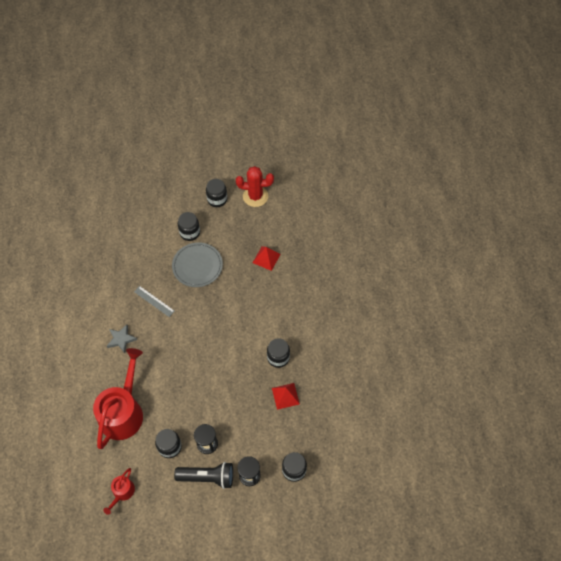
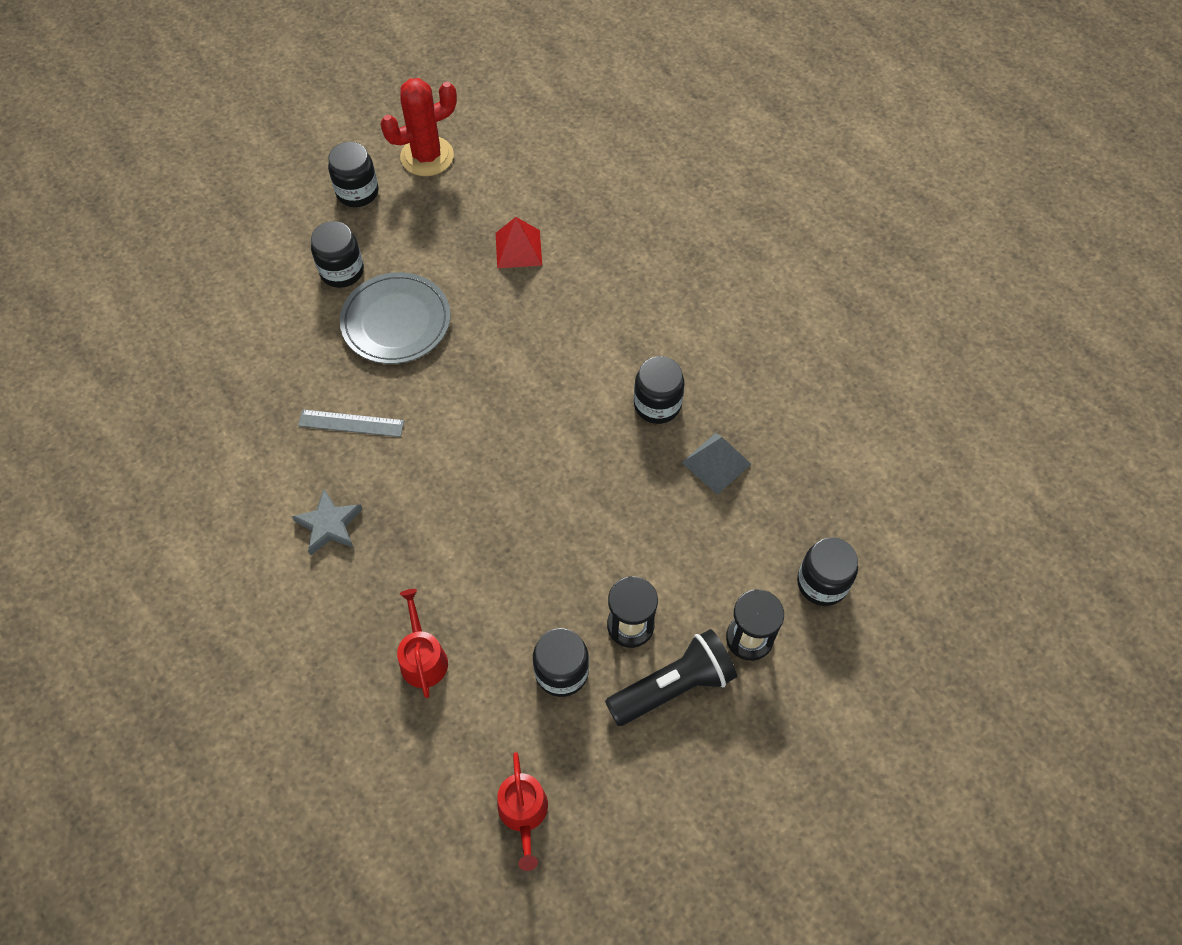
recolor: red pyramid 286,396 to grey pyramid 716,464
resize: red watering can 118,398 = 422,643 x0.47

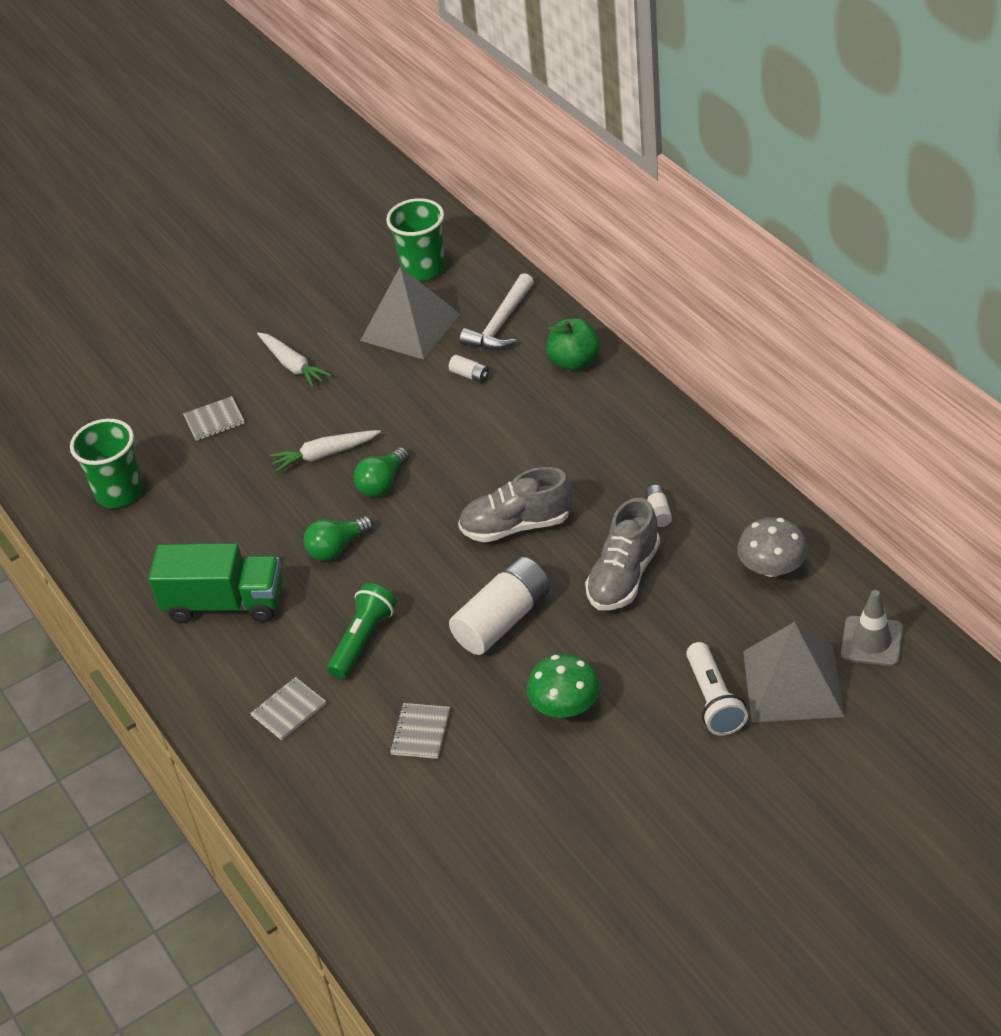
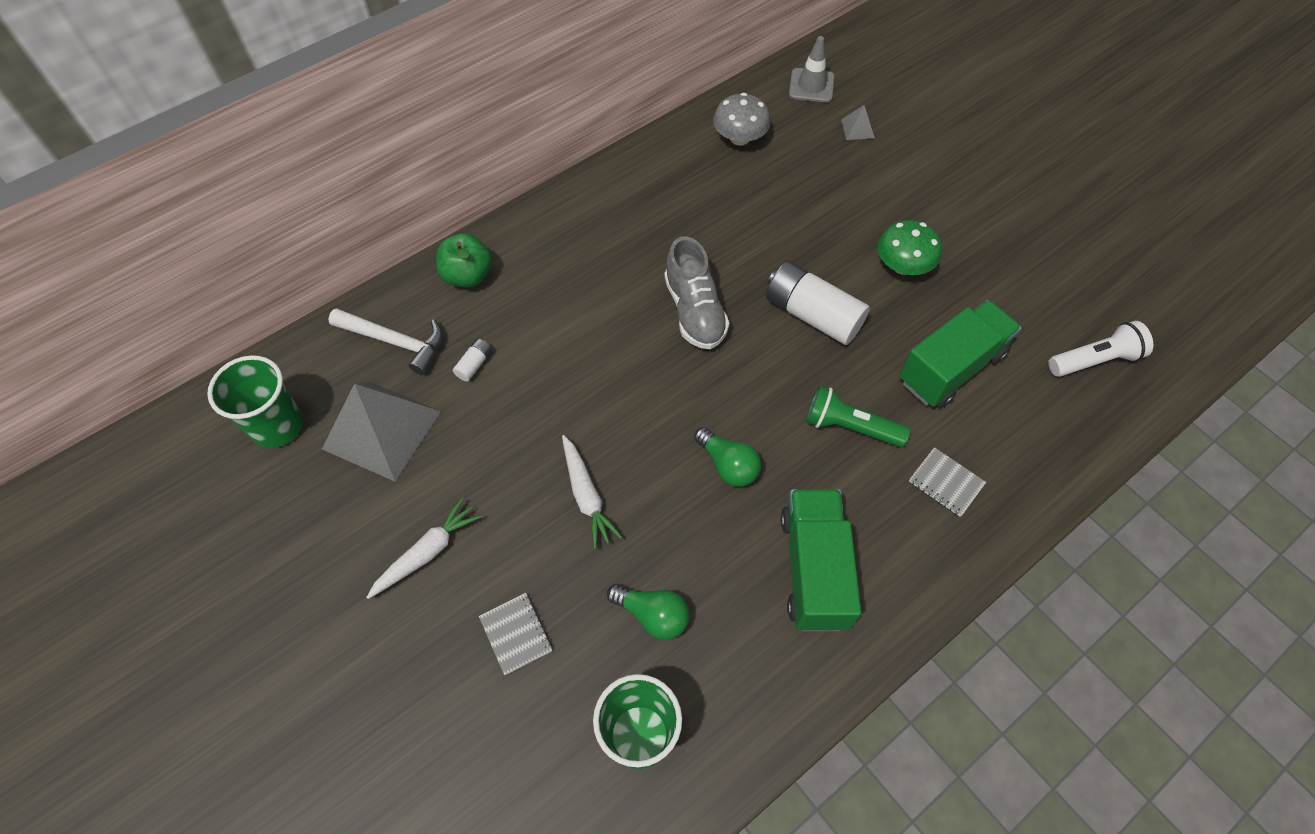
delete: white battery 658,506; grey shoe 622,554
move: green light bulb 381,472 to 648,612; white flashlight 717,689 to 1100,349
replace: grey notebook 420,731 to green truck 960,354
resize: grey pyramid 793,672 = 858,122 x0.41

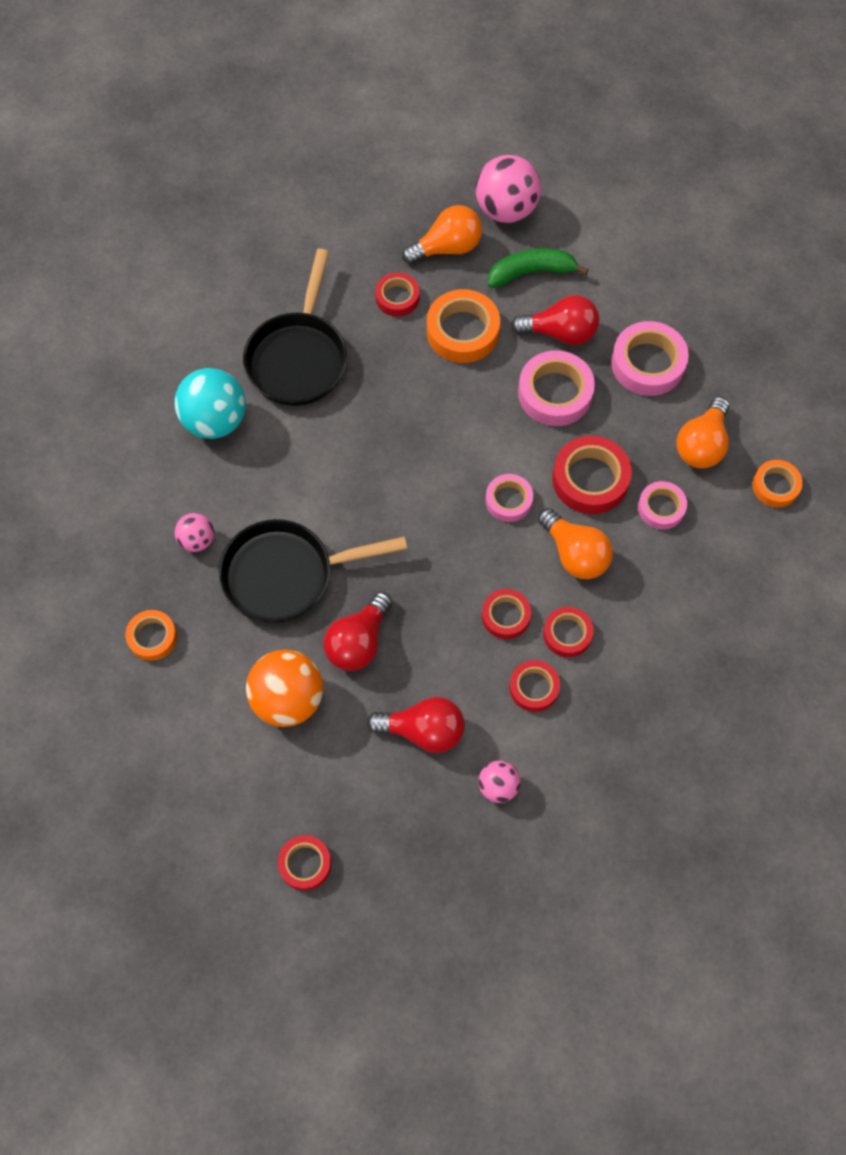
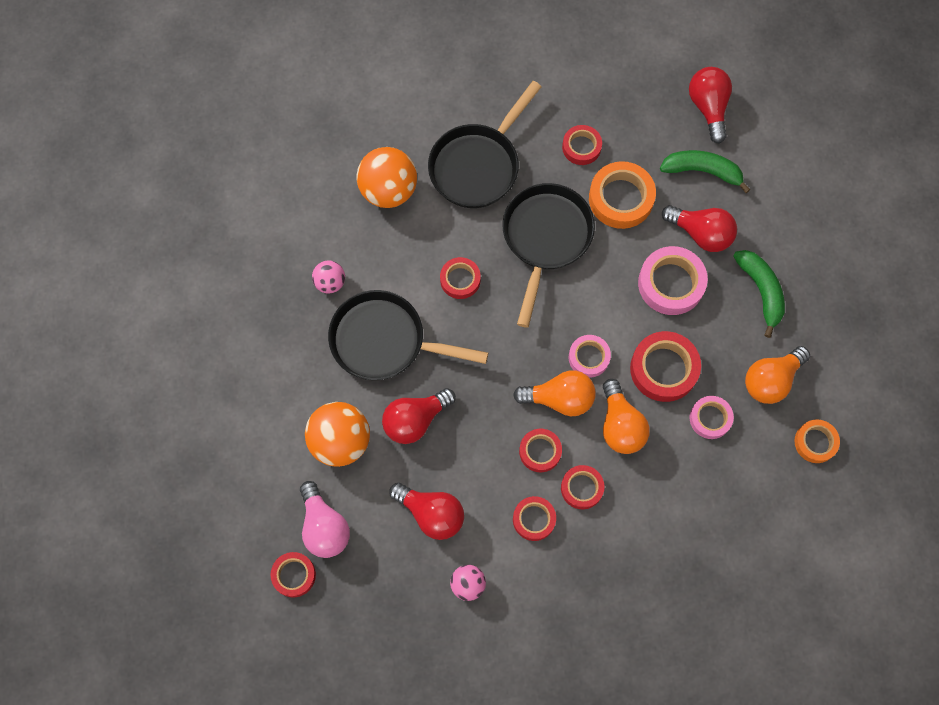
delete: orange tape 151,635
insert: black pan 549,255; red tape 460,278; pink light bulb 325,519
move: orange light bulb 442,234 to 554,393
replace: pink ball 508,189 to red light bulb 710,105; pink tape 650,358 to green banana 759,294
recolor: turquoise ball 210,403 to orange ball 386,177

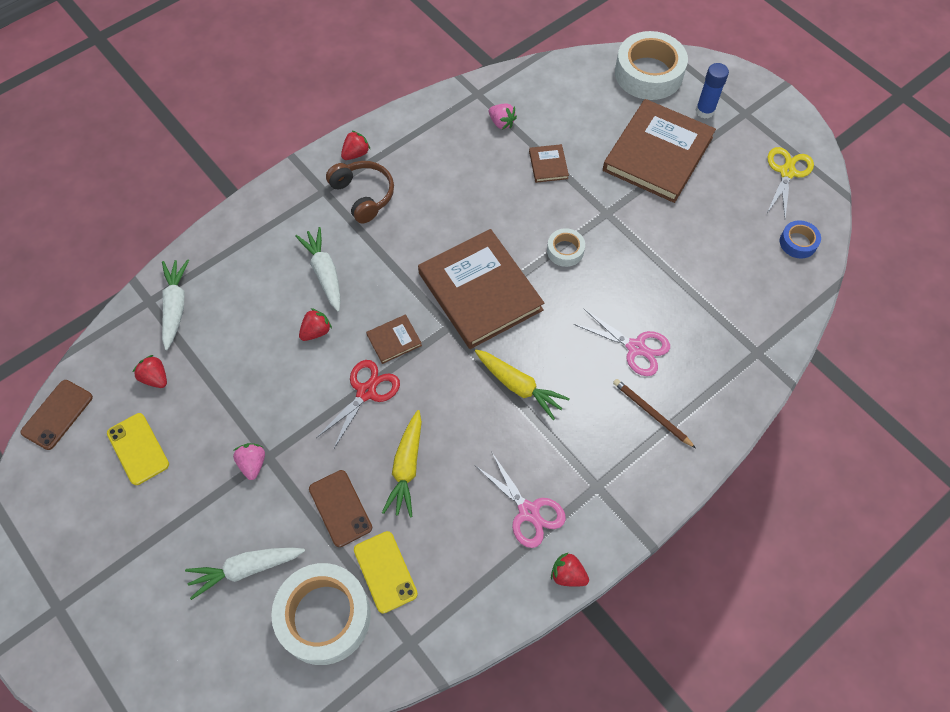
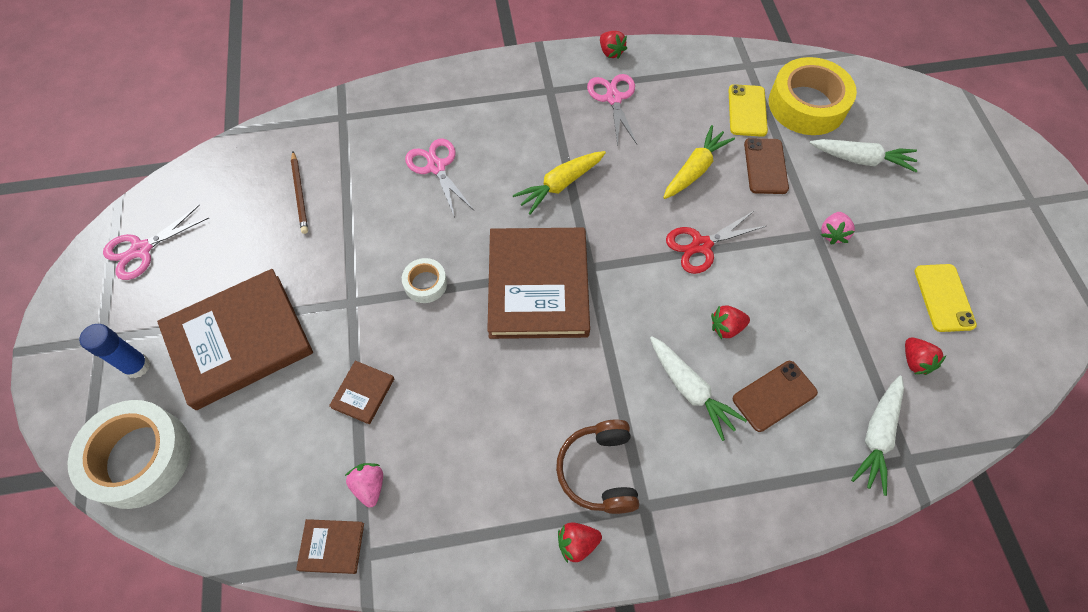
delete: blue tape 800,239
move: brown book 394,339 to 330,546; brown pencil 654,413 to 299,193; brown phone 57,415 to 775,396
recolor: yellow scissors 790,182 to pink scissors 156,242; white tape 321,614 to yellow tape 813,96
rotate: white carrot 317,269 = 698,388 45 degrees counterclockwise; yellow carrot 522,384 = 559,183 105 degrees counterclockwise

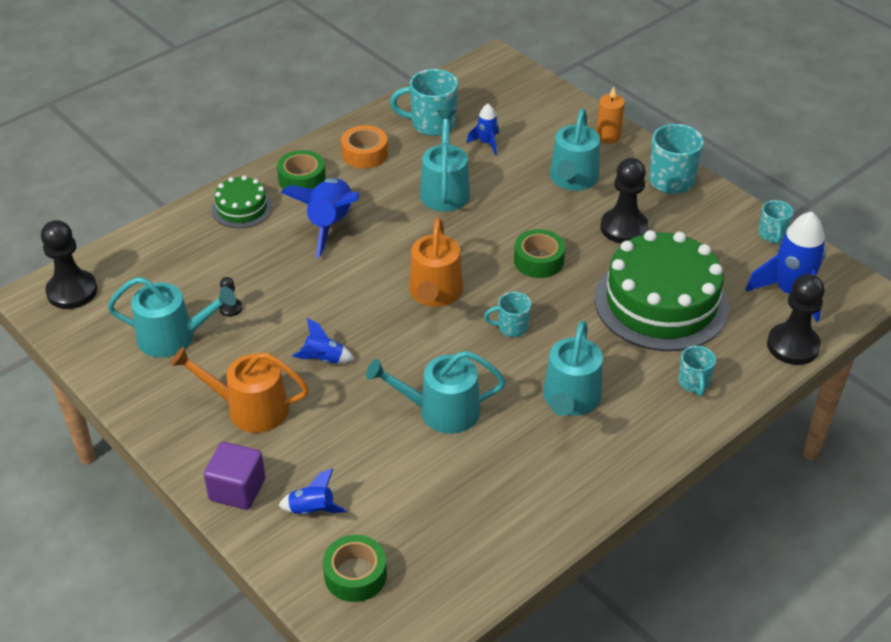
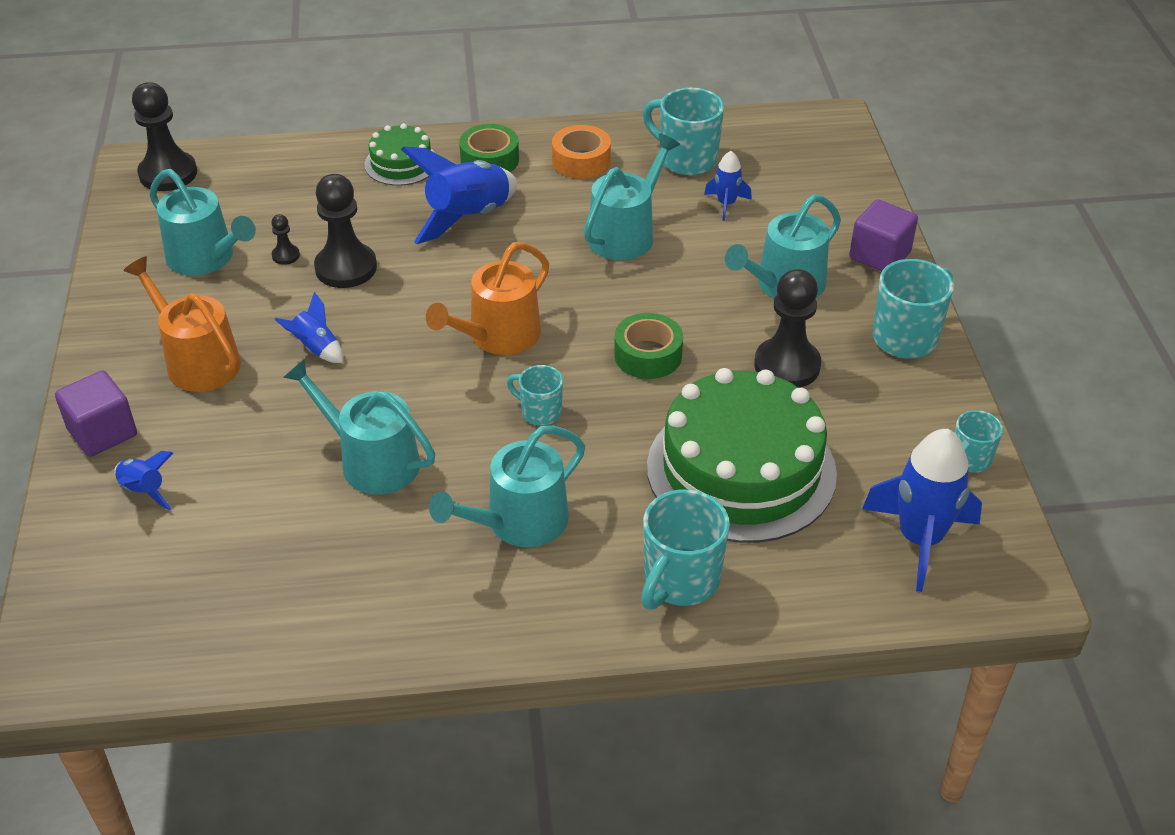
delete: green tape 355,568
move: black pawn 796,319 to 345,231
replace: orange candle 610,114 to purple cube 883,235
resize: turquoise mug 697,371 = 685,549 x1.71

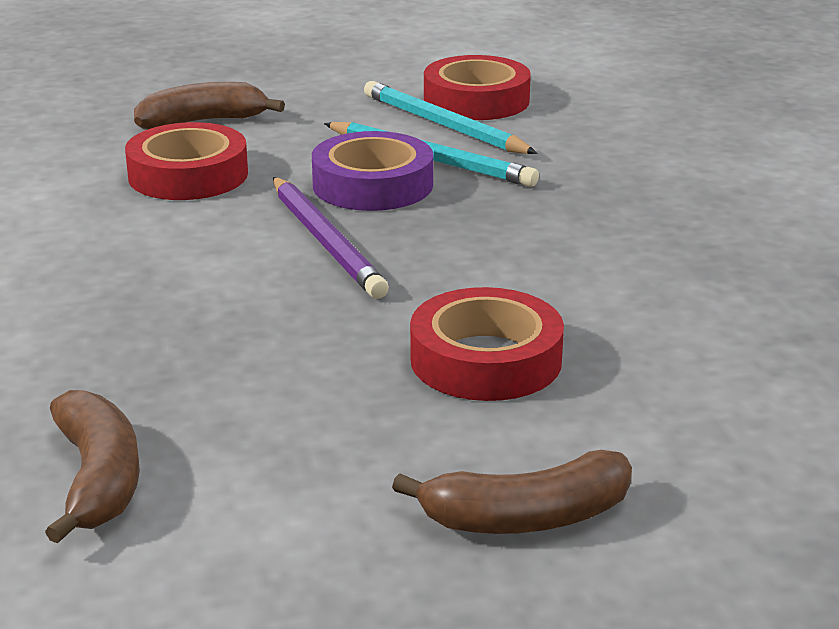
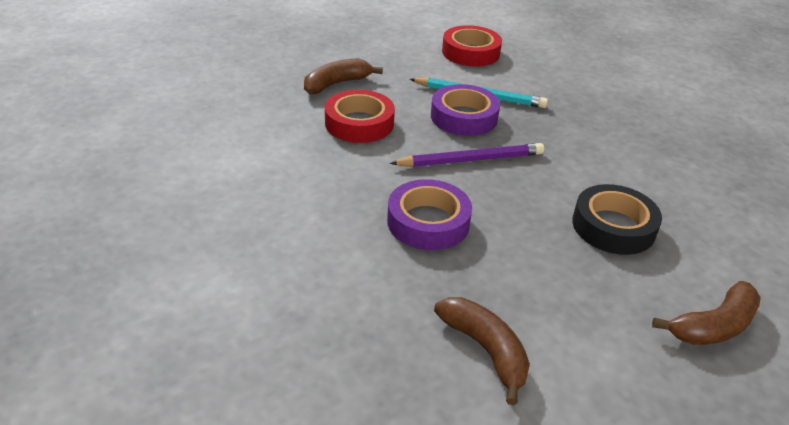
delete: turquoise pencil 451,117
insert: purple tape 429,214
recolor: red tape 487,344 to black tape 617,219
rotate: purple pencil 331,238 = 467,155 60 degrees counterclockwise

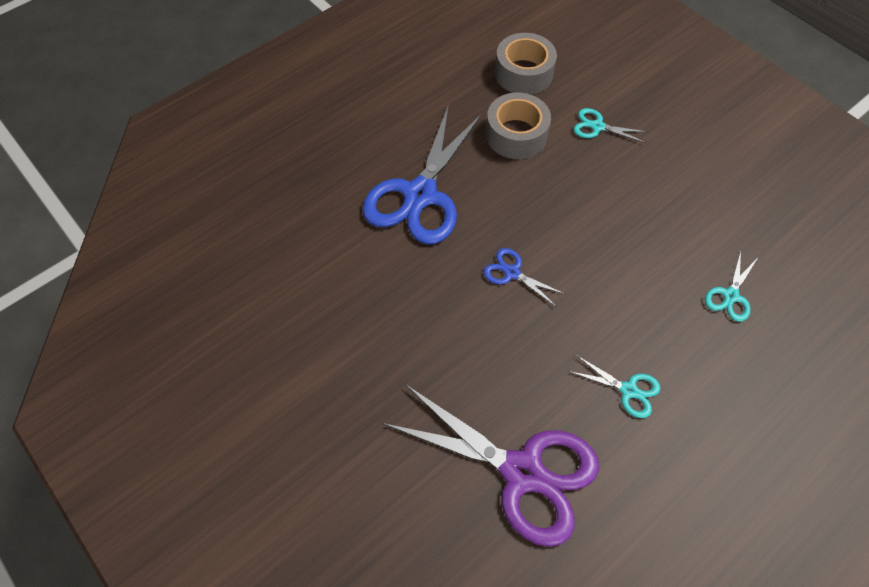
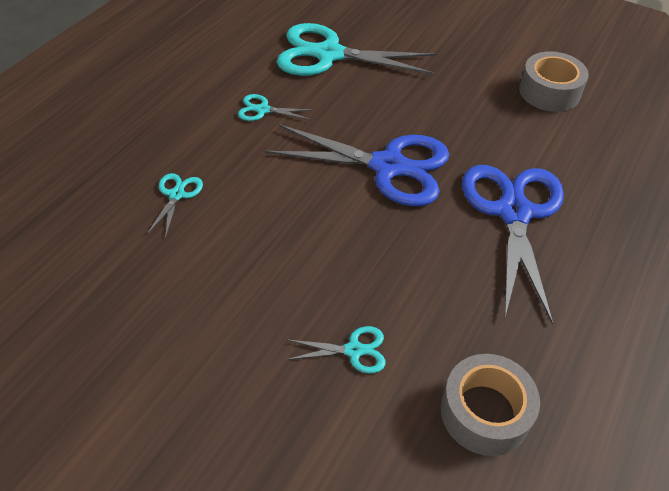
move: grey tape 518,125 to 554,81
recolor: purple scissors 491,465 to turquoise scissors 357,49
resize: blue scissors 524,277 = 356,165 x2.29

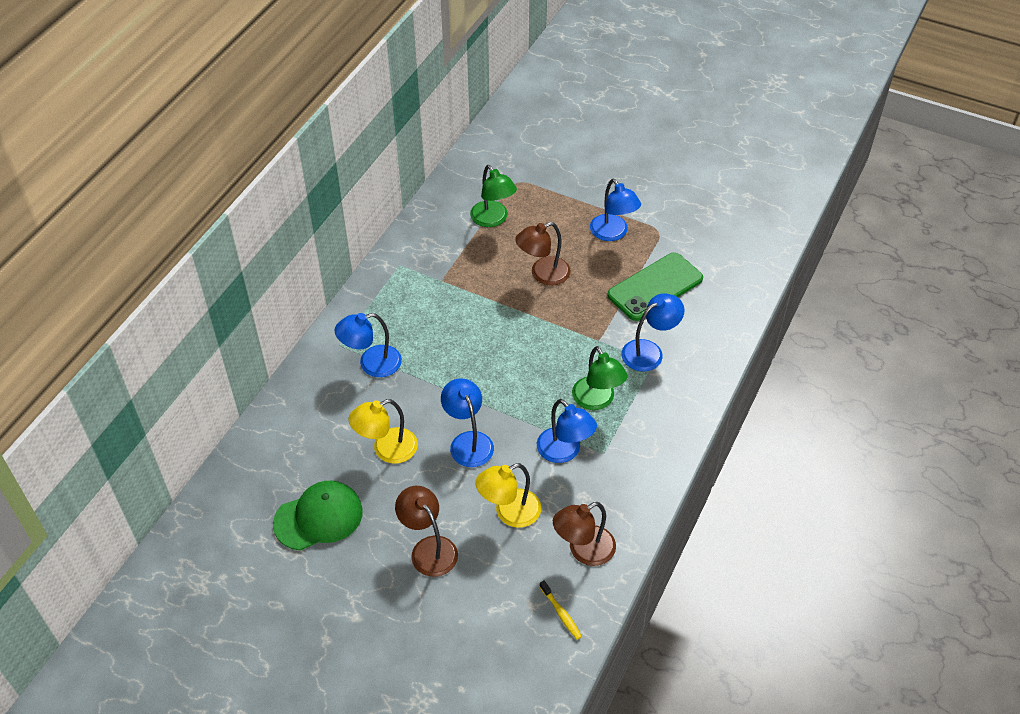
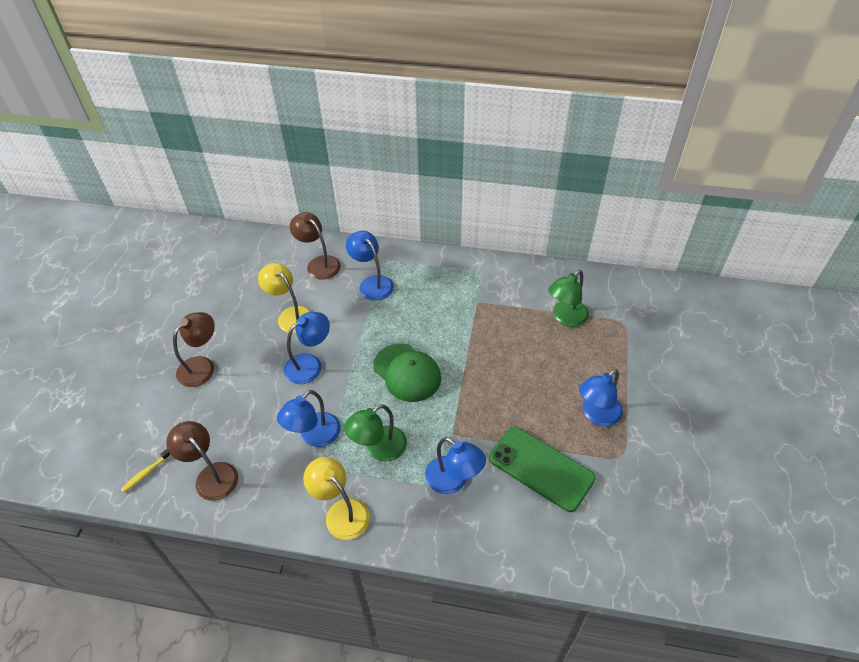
move: brown lamp 543,254 to 315,246; yellow lamp 508,495 to 336,498; green cap 318,516 to 407,372

